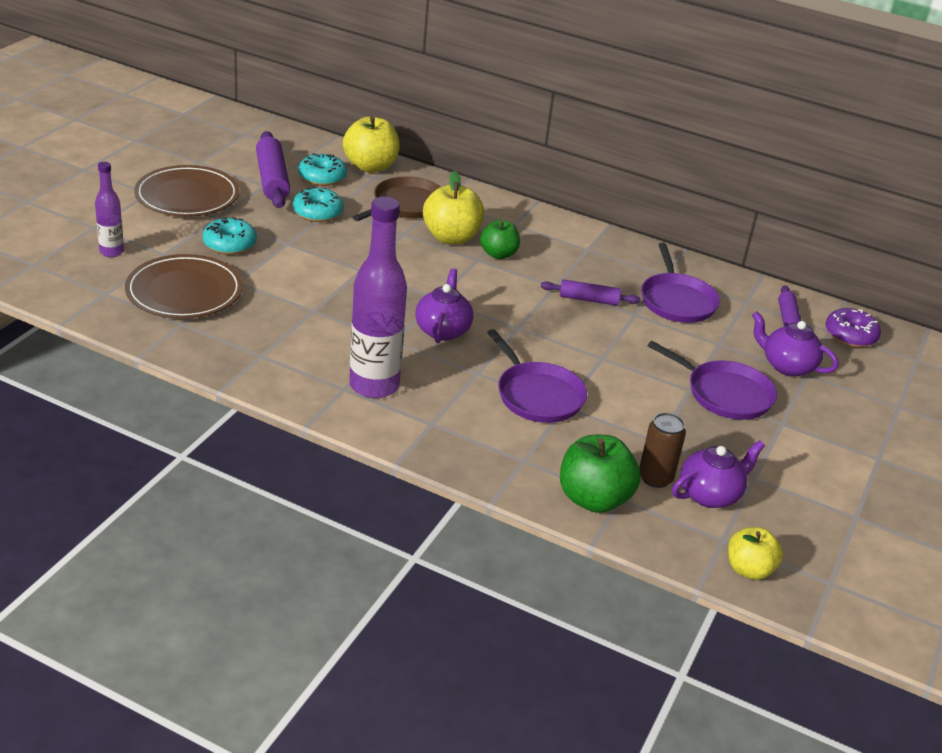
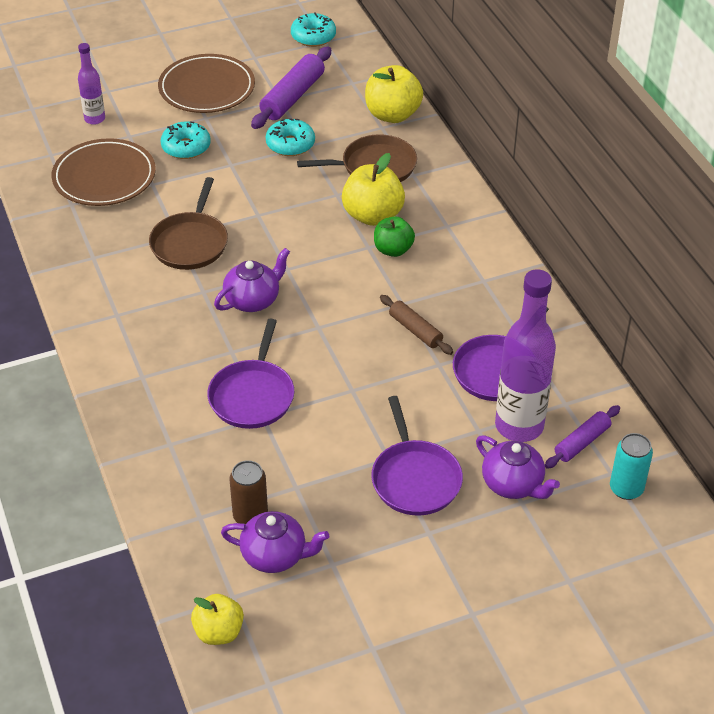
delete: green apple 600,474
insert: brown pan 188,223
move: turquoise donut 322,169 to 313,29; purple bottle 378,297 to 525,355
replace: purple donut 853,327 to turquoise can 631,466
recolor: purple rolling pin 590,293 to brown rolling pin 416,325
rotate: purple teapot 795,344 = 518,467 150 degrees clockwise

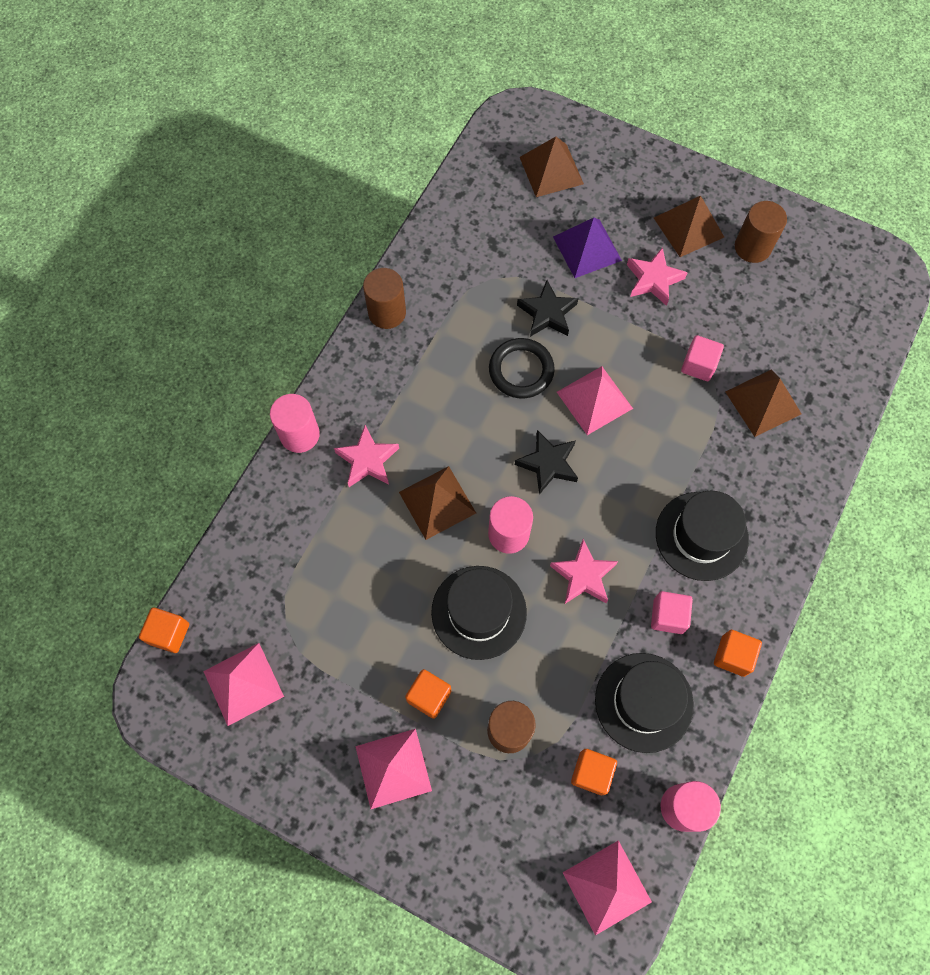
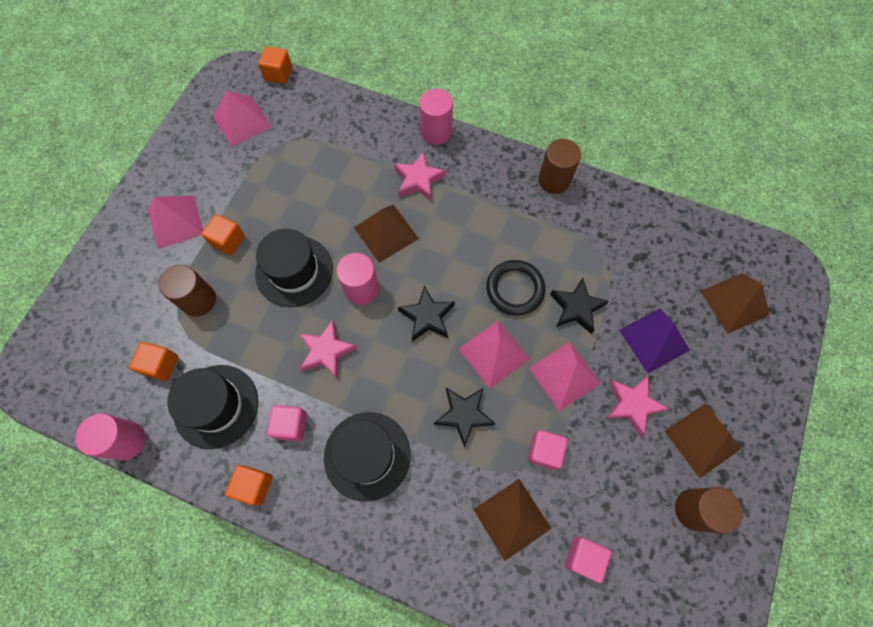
insert: black star 465,417; pink cube 588,559
move: pink pyramid 607,888 to 565,376

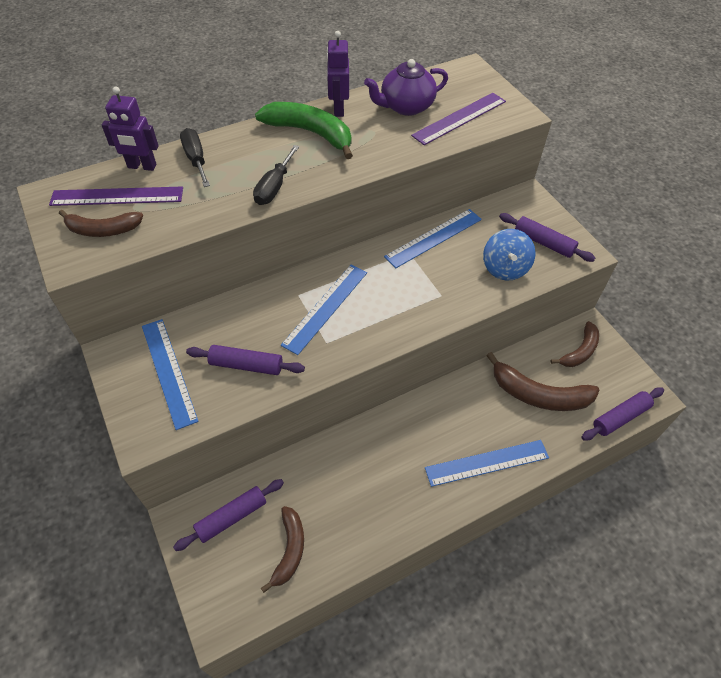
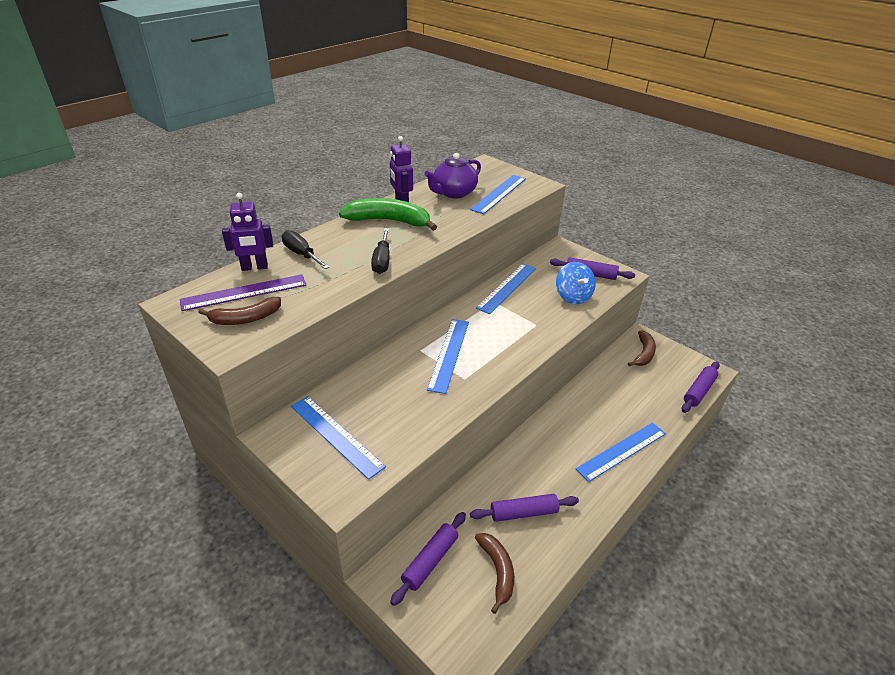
delete: brown banana 543,381
move: purple rolling pin 245,360 to 524,508
recolor: purple ruler 458,119 to blue ruler 498,194

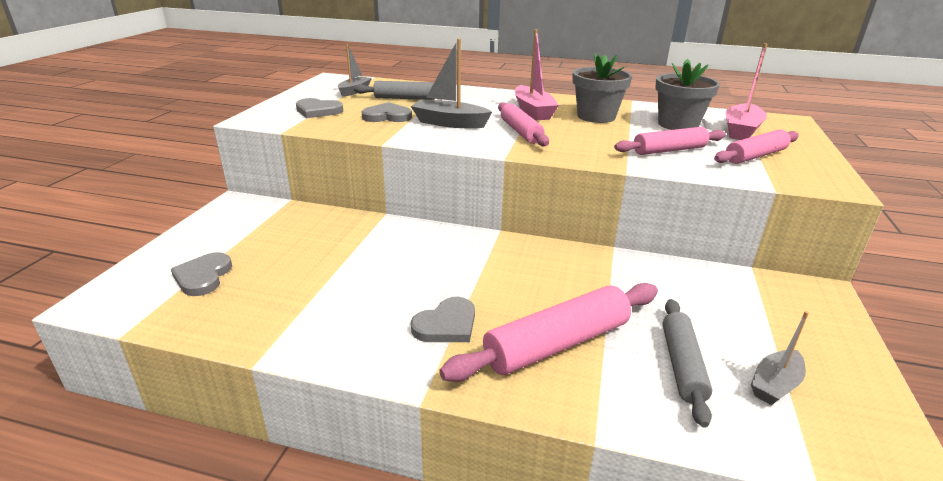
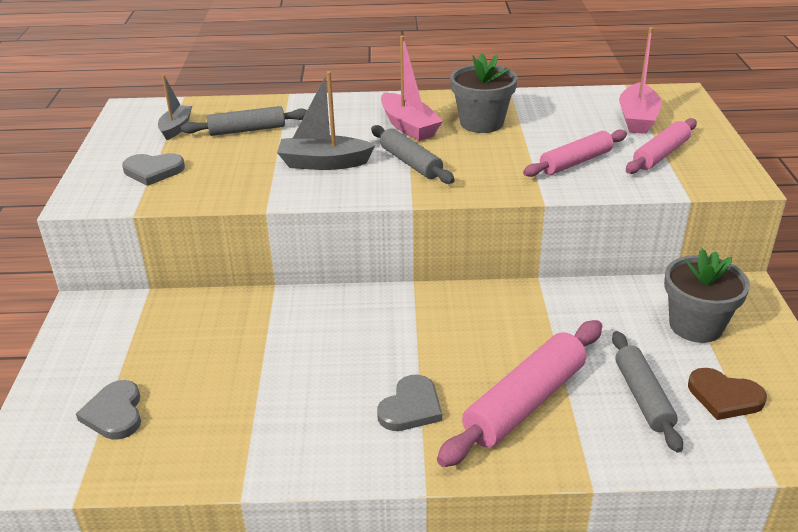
delete: grey heart 386,112
move: grey flower pot 687,94 to 707,296
replace: grey boat 780,358 to brown heart 727,394
recolor: pink rolling pin 523,124 to grey rolling pin 413,154

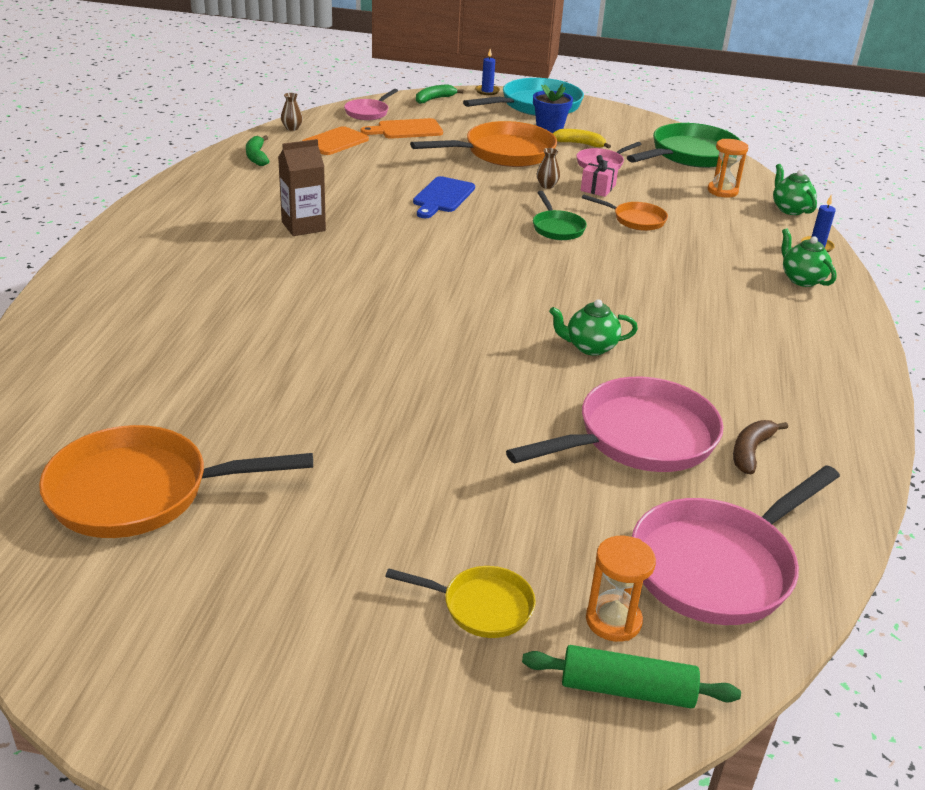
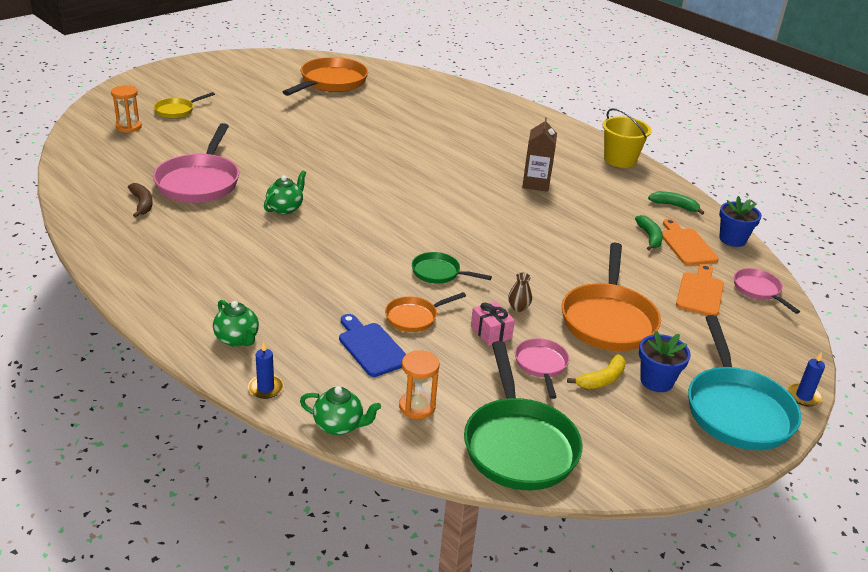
delete: pink pan 736,545; green rolling pin 631,676
insert: yellow bucket 626,138
move: green banana 439,94 to 649,232; blue cutting board 444,197 to 372,345
replace: brown vase 292,112 to blue flower pot 740,221
rotate: green teapot 809,257 = 236,323 45 degrees clockwise

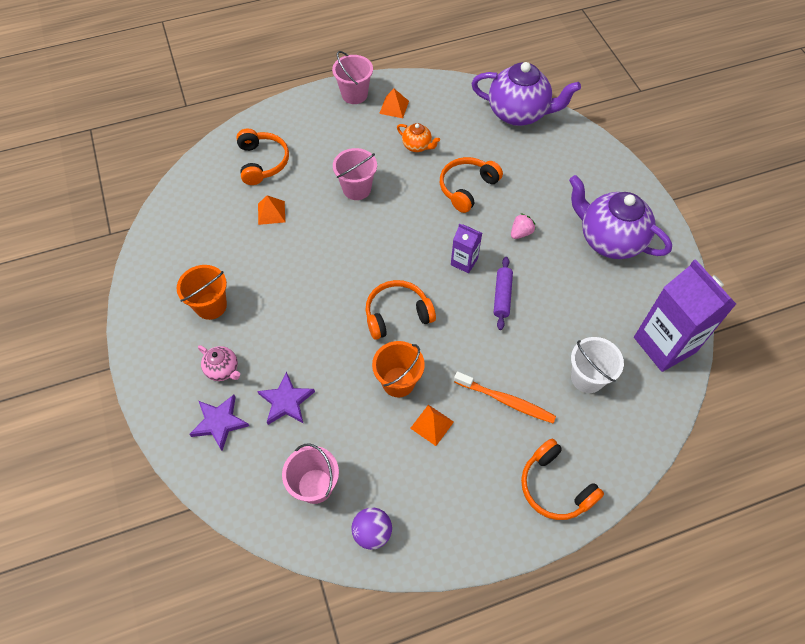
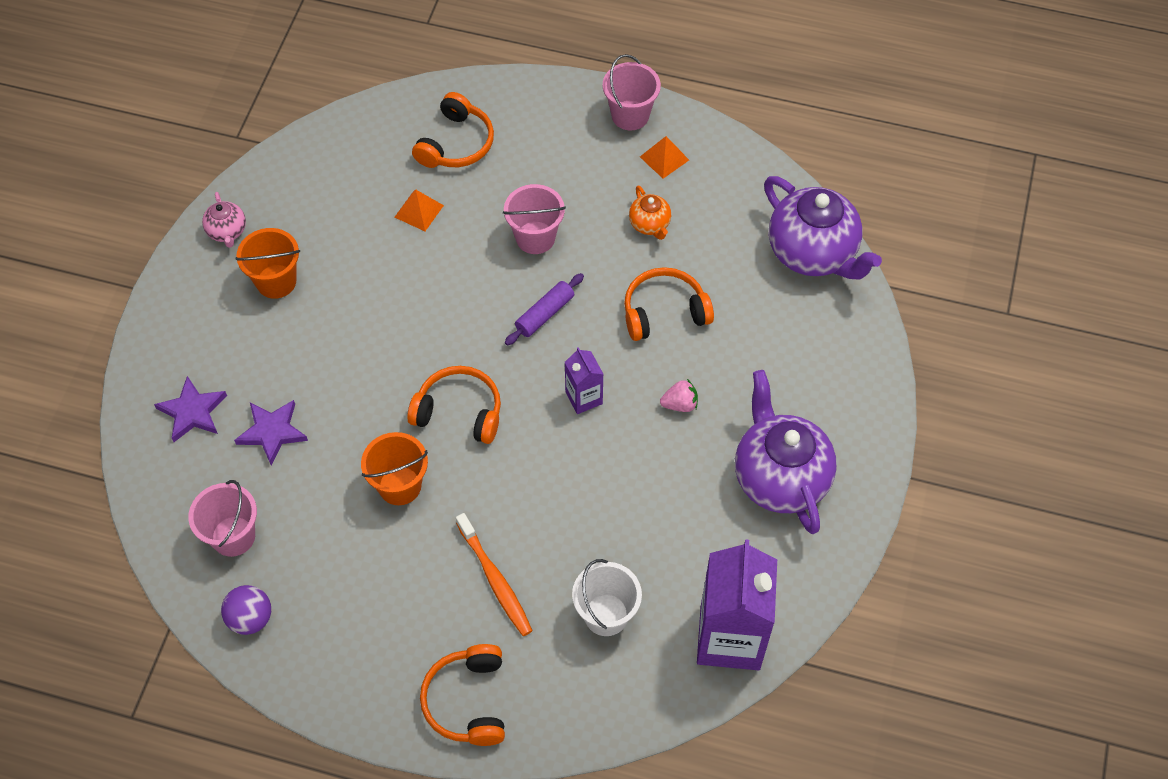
delete: orange pyramid 432,425
move: purple rolling pin 503,293 to 544,309; pink teapot 219,363 to 224,220

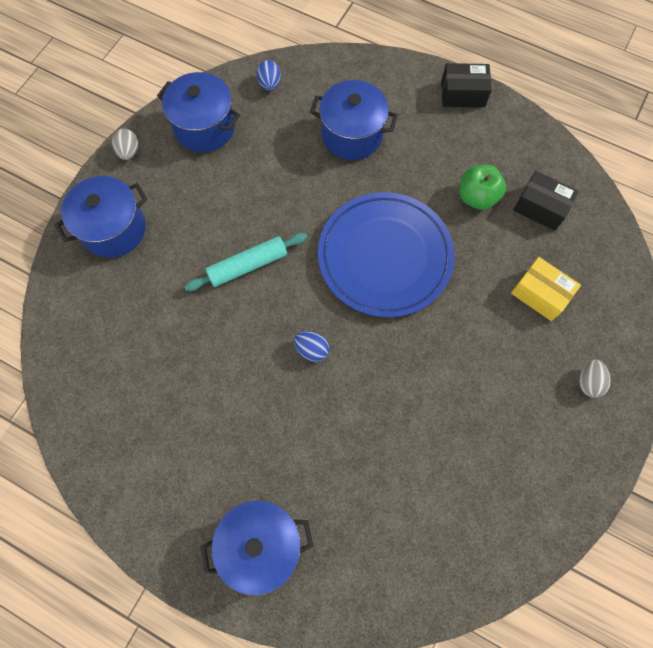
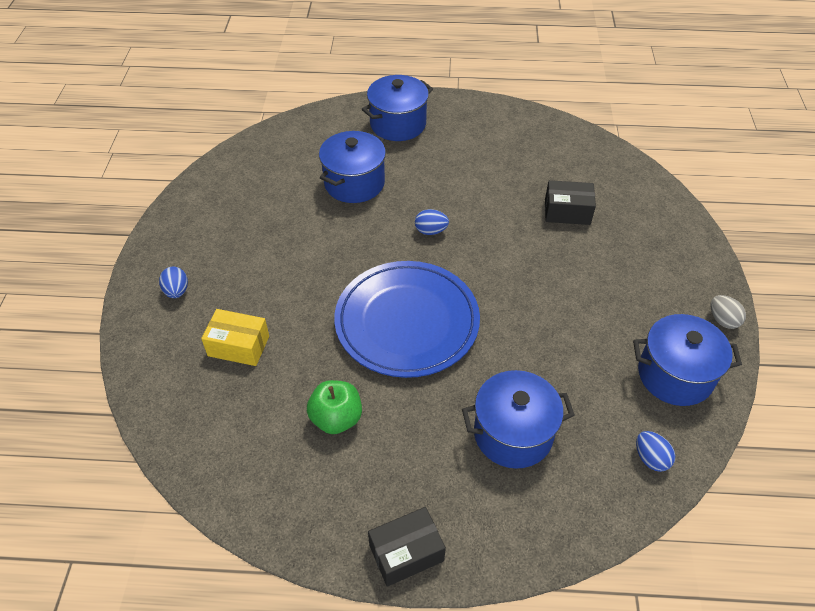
delete: turquoise rolling pin 245,262
move: black box 546,201 to 570,202; blue pot 101,217 to 352,167
recolor: grey egg 595,378 to blue egg 173,282

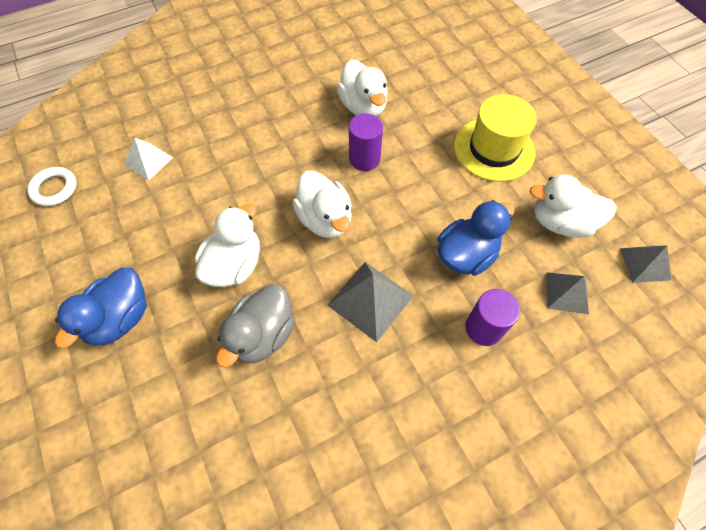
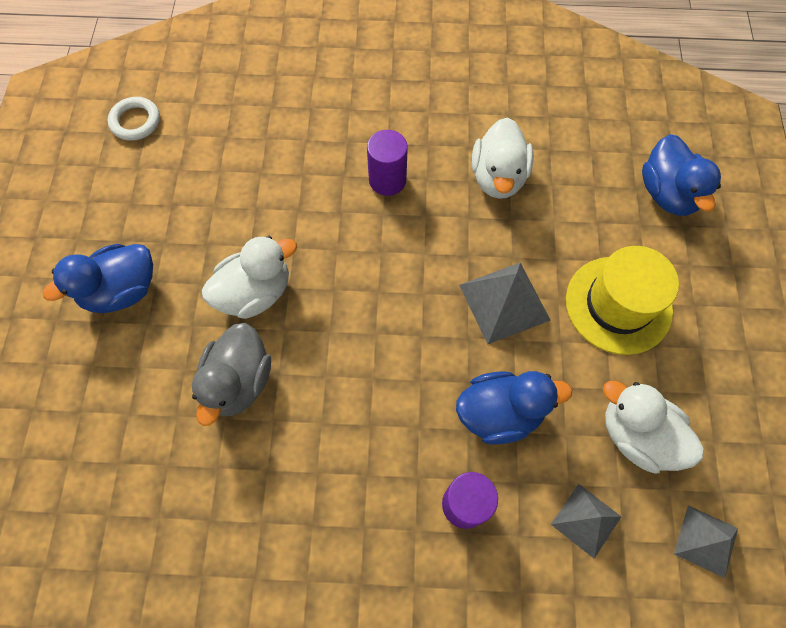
delete: white pyramid 148,159; white duck 322,204
insert: blue duck 681,175
move: purple cylinder 366,142 to 387,163; grey pyramid 370,302 to 505,303
rotate: grey duck 255,326 = 231,374 45 degrees counterclockwise

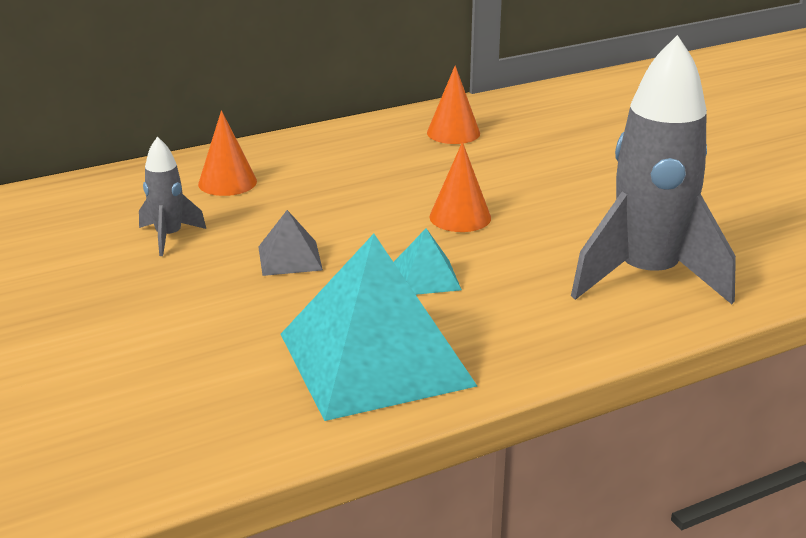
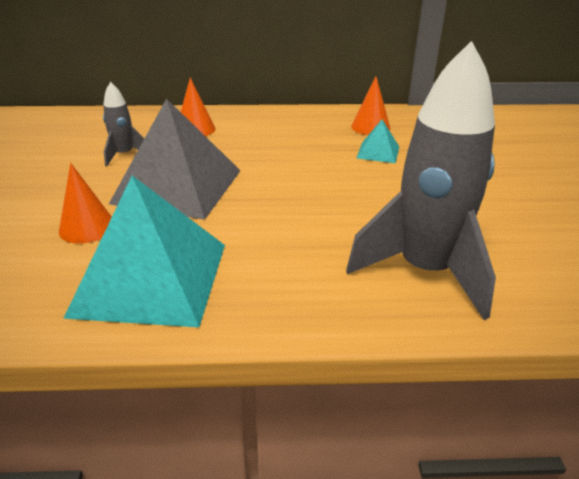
move: orange cone 460,187 to 85,203; turquoise pyramid 428,261 to 378,141
resize: grey pyramid 290,243 = 175,159 x2.27

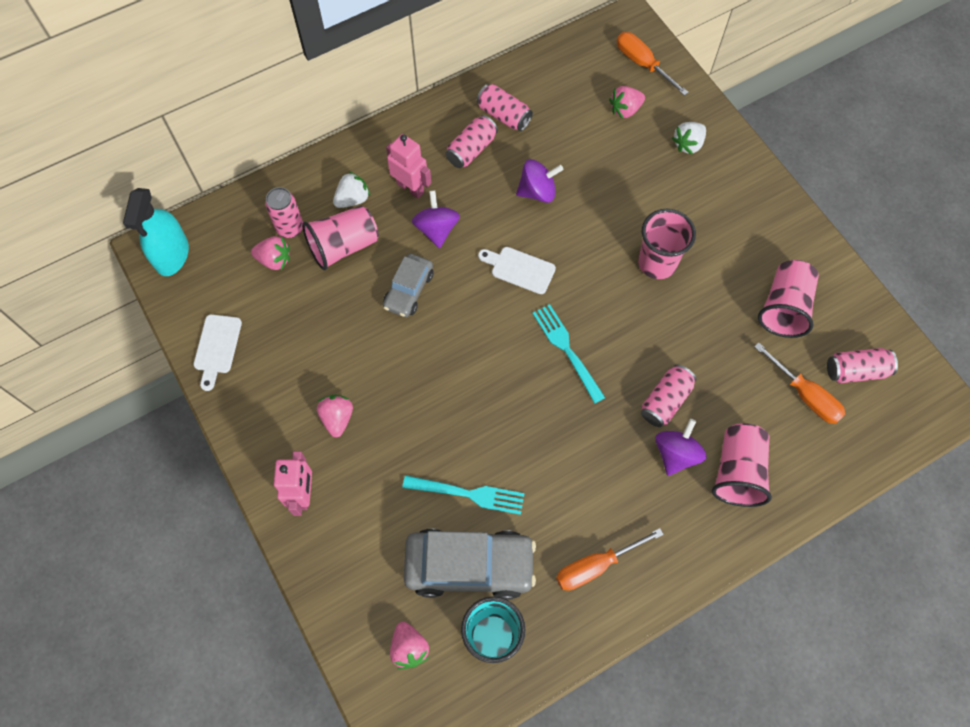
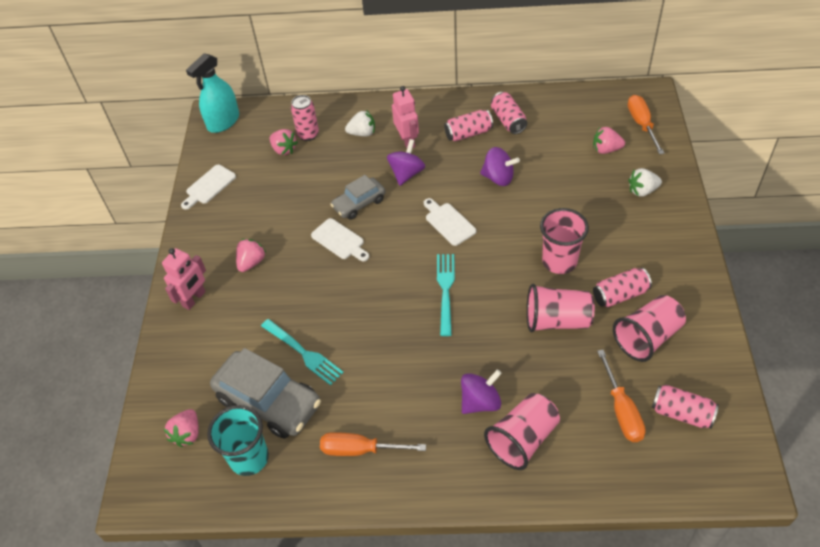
insert: white cutting board 340,239
move: pink cup 340,238 to 561,308; pink can 668,395 to 622,287

